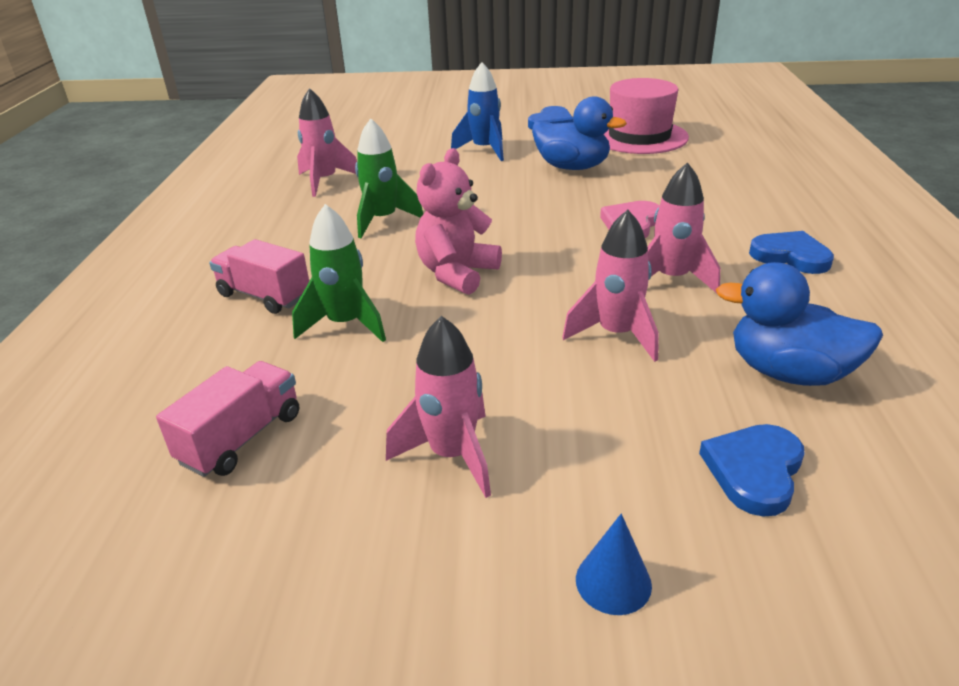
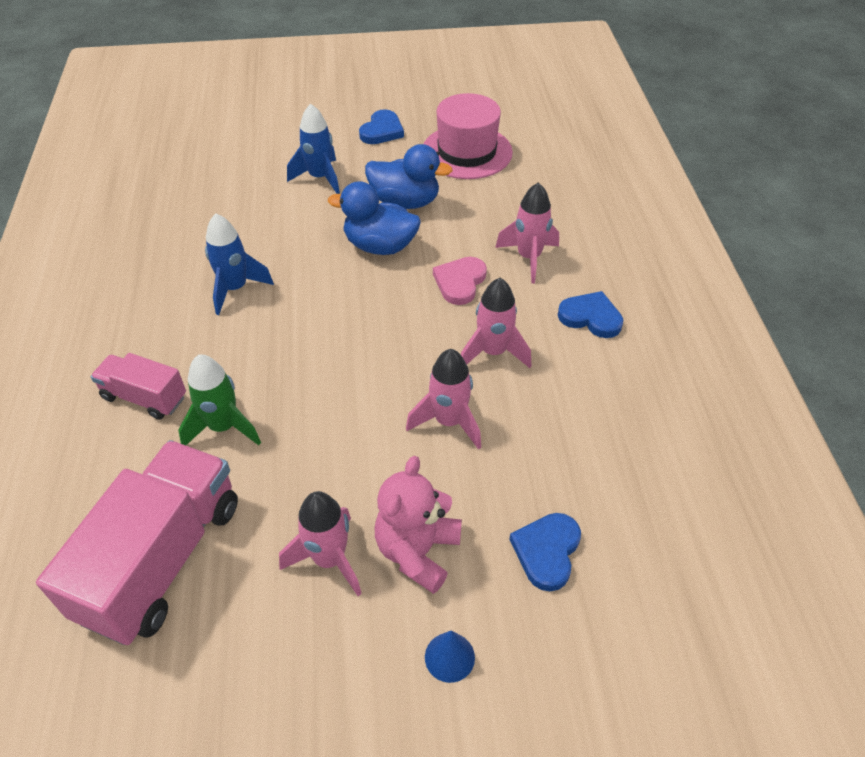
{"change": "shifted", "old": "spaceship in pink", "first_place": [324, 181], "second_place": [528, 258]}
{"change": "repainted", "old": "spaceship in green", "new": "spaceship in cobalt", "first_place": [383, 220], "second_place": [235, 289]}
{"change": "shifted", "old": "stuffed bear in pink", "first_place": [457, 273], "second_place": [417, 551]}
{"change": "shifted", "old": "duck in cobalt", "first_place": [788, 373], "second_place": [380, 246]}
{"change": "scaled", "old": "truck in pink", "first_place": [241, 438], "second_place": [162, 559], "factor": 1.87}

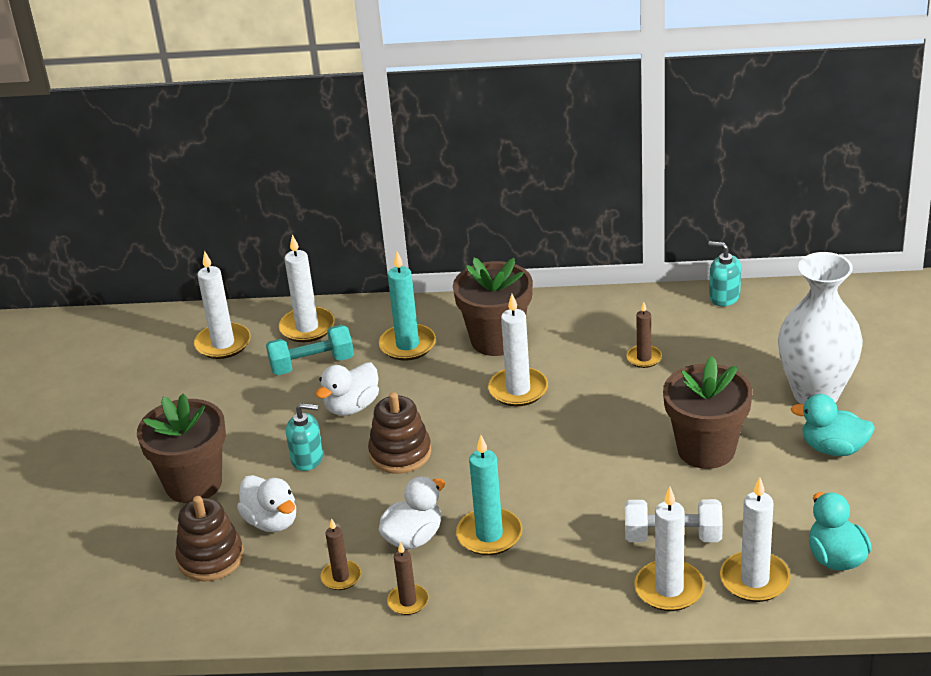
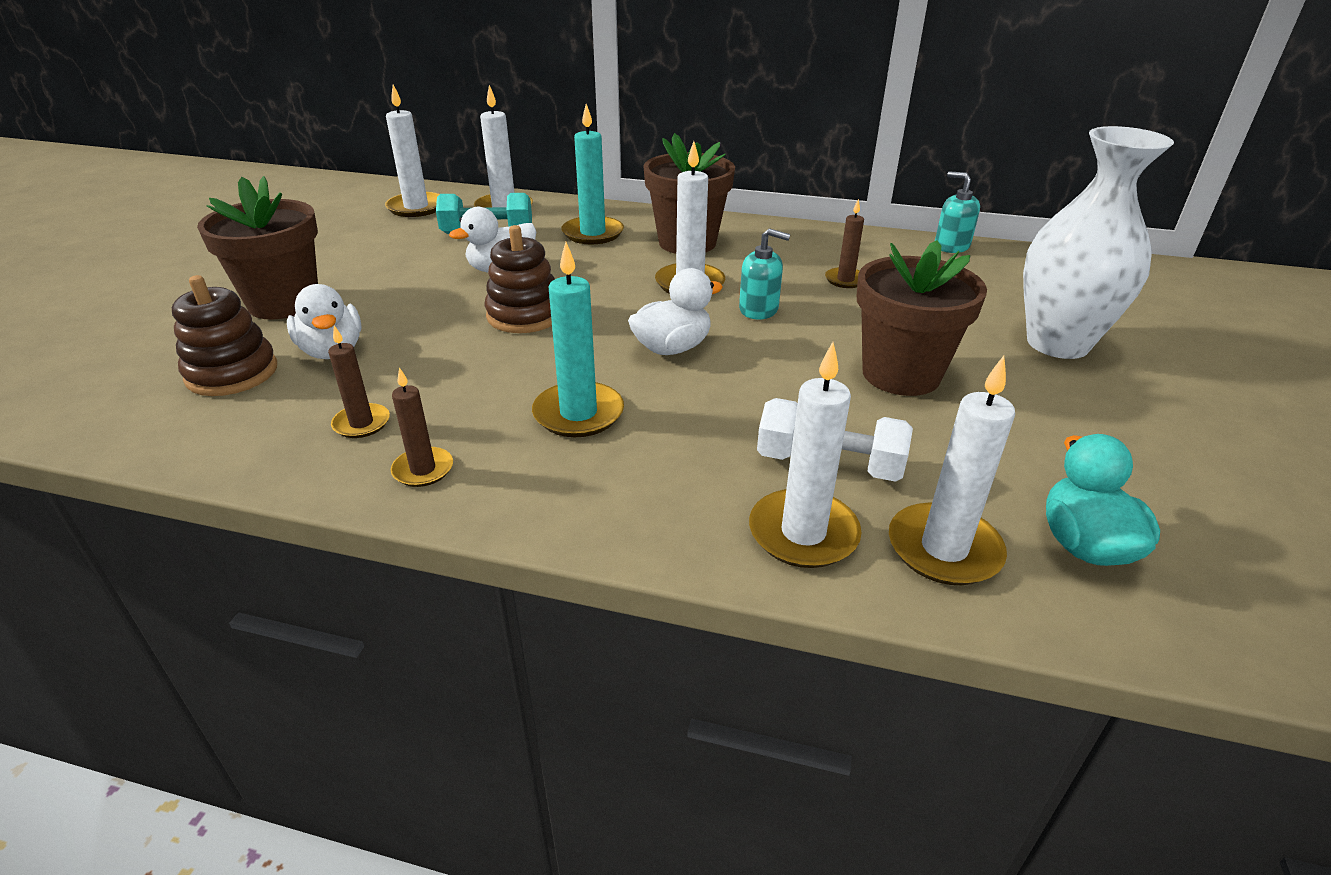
{"change": "gone", "old": "duck in aqua", "first_place": [833, 448]}
{"change": "shifted", "old": "soap pump in aqua", "first_place": [307, 458], "second_place": [759, 309]}
{"change": "shifted", "old": "duck in pure white", "first_place": [413, 538], "second_place": [672, 348]}

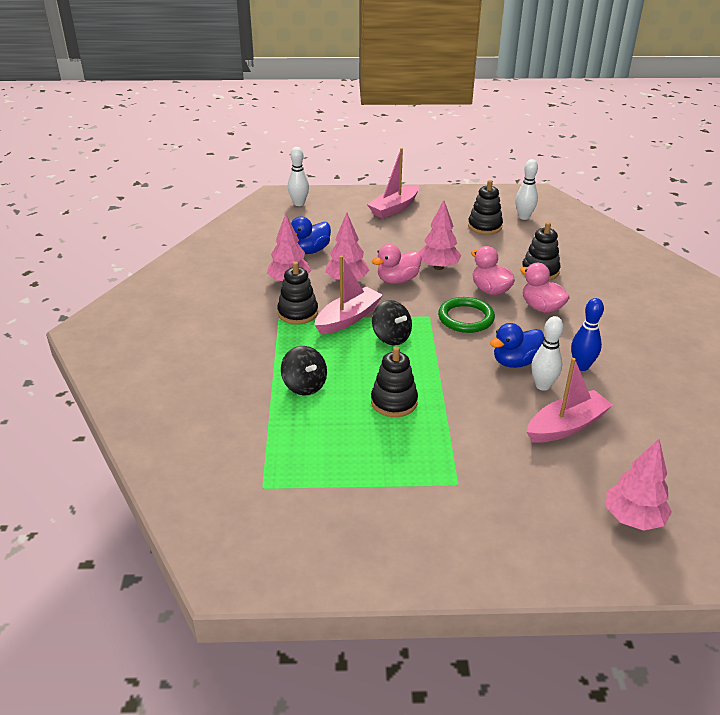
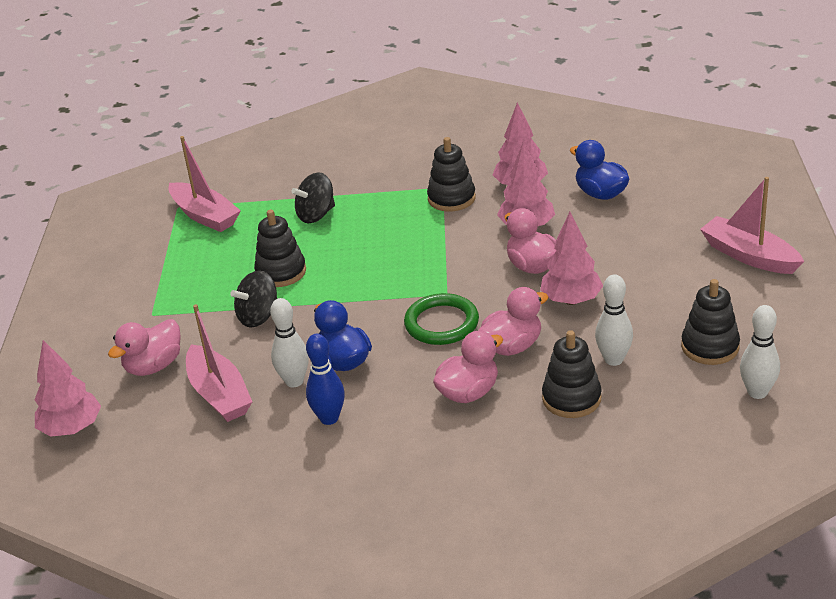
{"change": "shifted", "old": "bowling pin in pure white", "first_place": [299, 203], "second_place": [613, 359]}
{"change": "shifted", "old": "boat in pink", "first_place": [348, 318], "second_place": [205, 216]}
{"change": "shifted", "old": "whirligig in black", "first_place": [391, 337], "second_place": [258, 316]}
{"change": "new", "new": "duck in pink", "second_place": [154, 366]}

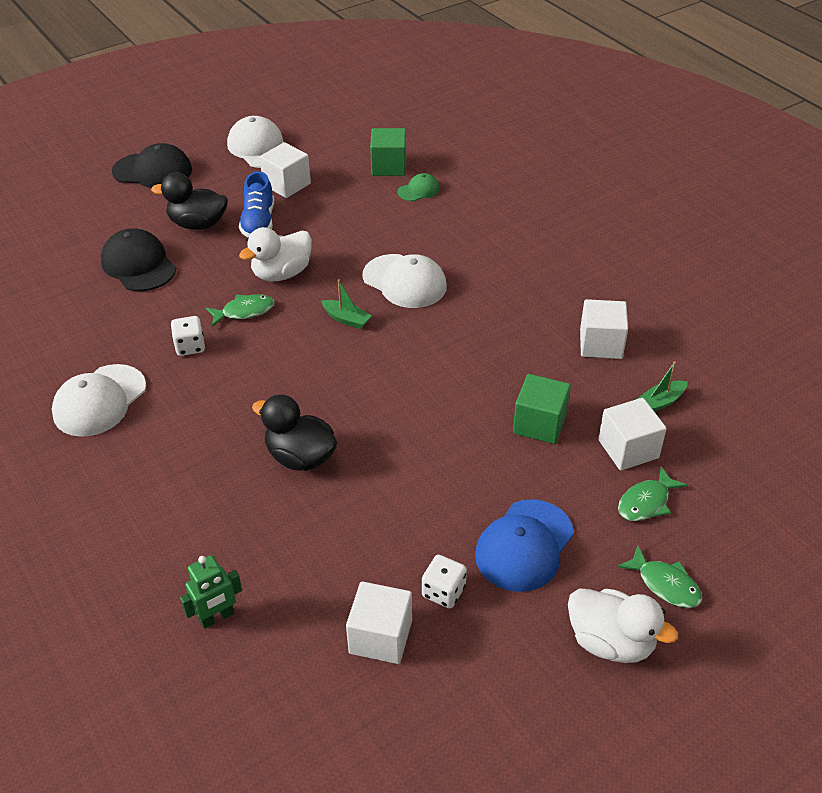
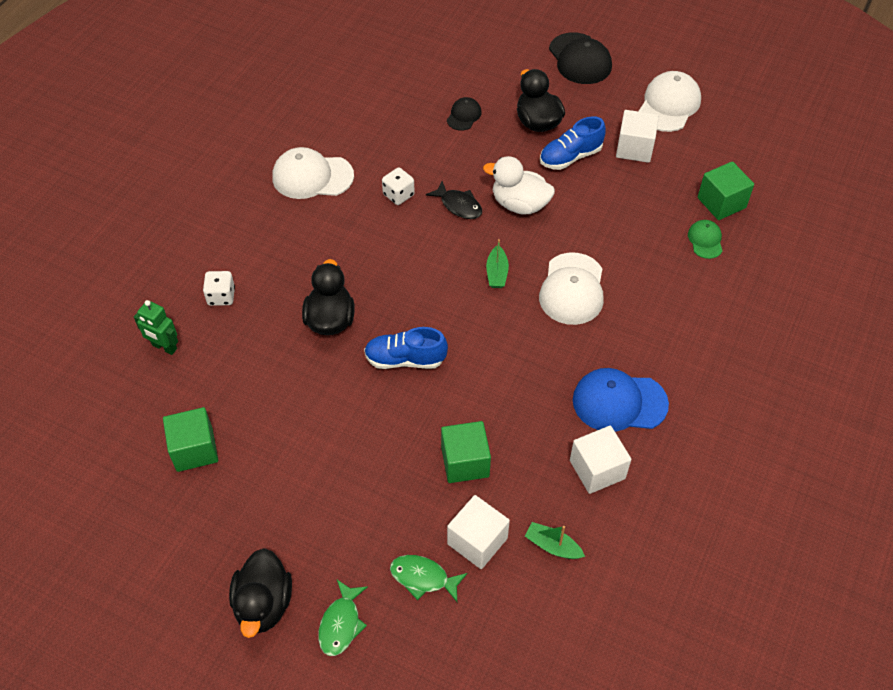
{"change": "rotated", "old": "baseball cap in green", "first_place": [419, 190], "second_place": [705, 240], "degrees": -120}
{"change": "scaled", "old": "baseball cap in black", "first_place": [138, 265], "second_place": [464, 115], "factor": 0.54}
{"change": "repainted", "old": "toy fish in green", "new": "toy fish in black", "first_place": [244, 311], "second_place": [458, 205]}
{"change": "shifted", "old": "baseball cap in cobalt", "first_place": [524, 545], "second_place": [619, 402]}
{"change": "shifted", "old": "dice in pure white", "first_place": [443, 592], "second_place": [221, 296]}
{"change": "repainted", "old": "solid cube in pure white", "new": "solid cube in green", "first_place": [380, 637], "second_place": [194, 449]}
{"change": "repainted", "old": "duck in pure white", "new": "duck in black", "first_place": [611, 642], "second_place": [263, 604]}
{"change": "new", "new": "shoe in cobalt", "second_place": [405, 359]}

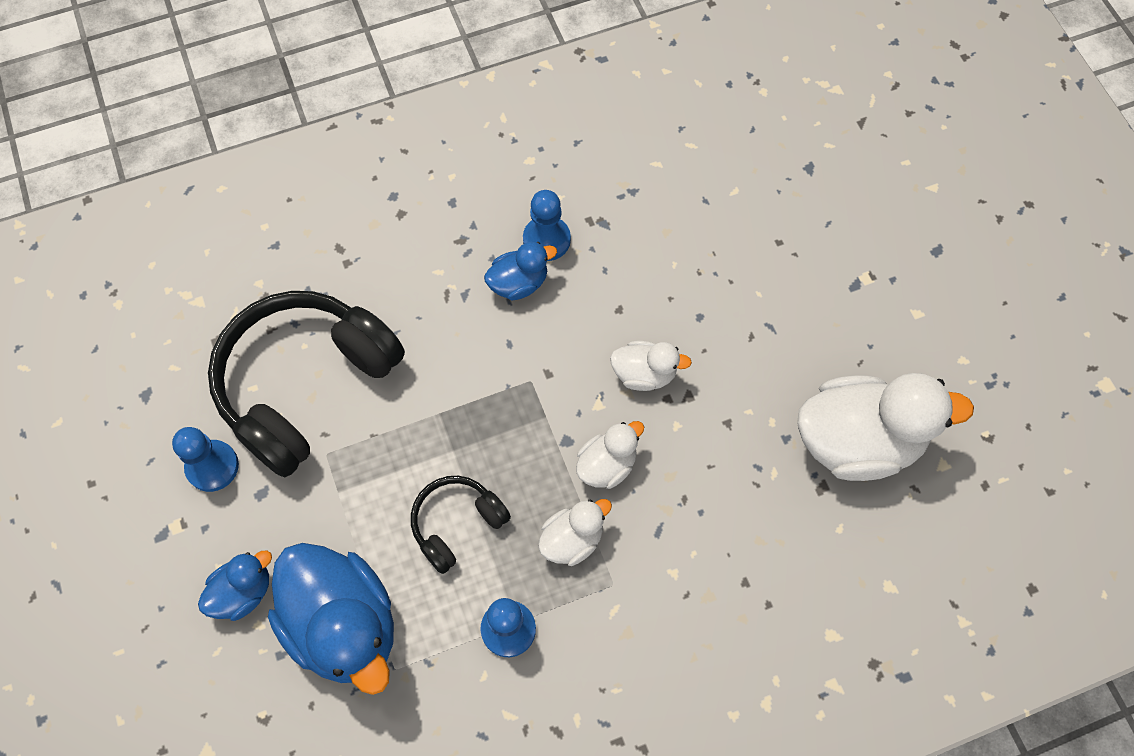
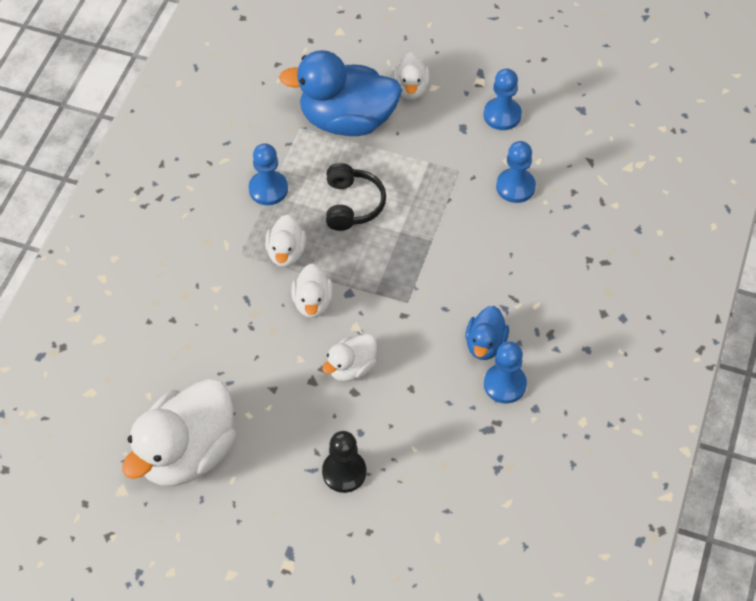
{"change": "swapped", "old": "headphones in black", "new": "game pawn in cobalt", "first_place": [306, 385], "second_place": [515, 187]}
{"change": "repainted", "old": "duck in cobalt", "new": "duck in pure white", "first_place": [243, 592], "second_place": [410, 89]}
{"change": "new", "new": "game pawn in black", "second_place": [344, 472]}

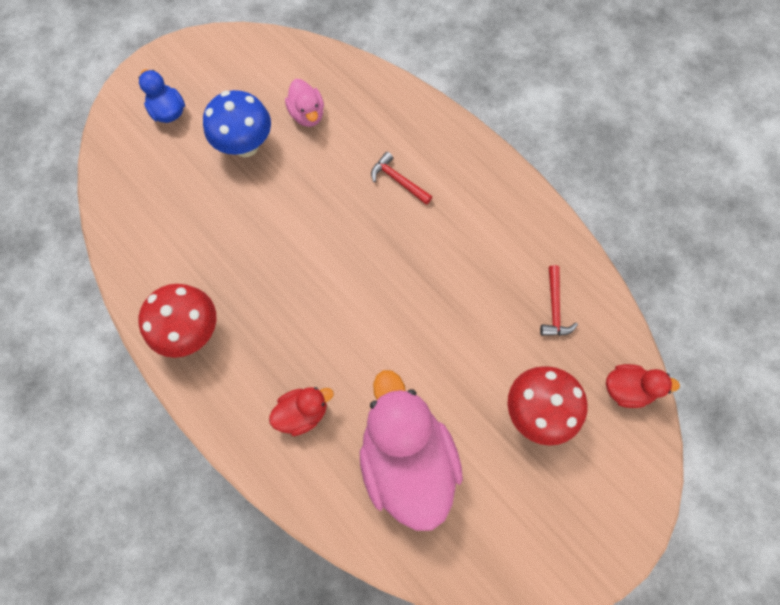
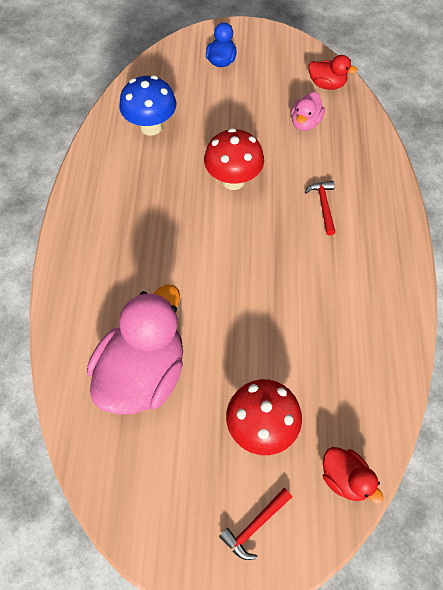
{"change": "shifted", "old": "fungus in cobalt", "first_place": [246, 145], "second_place": [151, 127]}
{"change": "shifted", "old": "hammer in crimson", "first_place": [554, 308], "second_place": [255, 526]}
{"change": "shifted", "old": "fungus in crimson", "first_place": [192, 331], "second_place": [233, 180]}
{"change": "shifted", "old": "duck in crimson", "first_place": [303, 412], "second_place": [327, 84]}

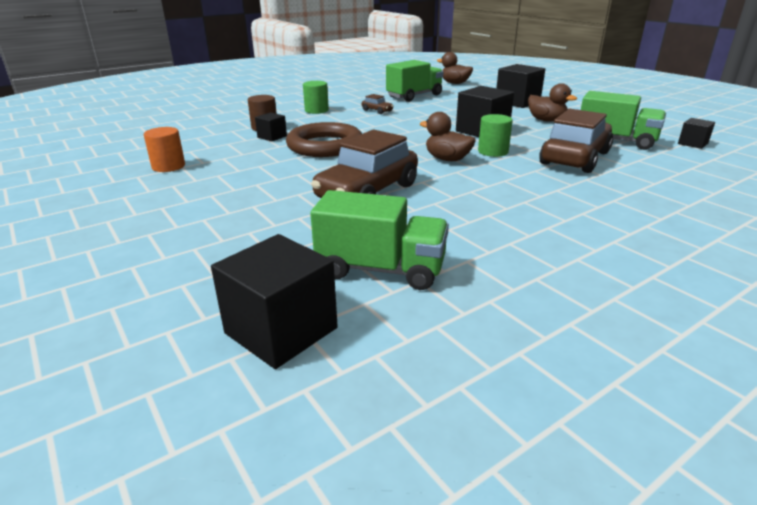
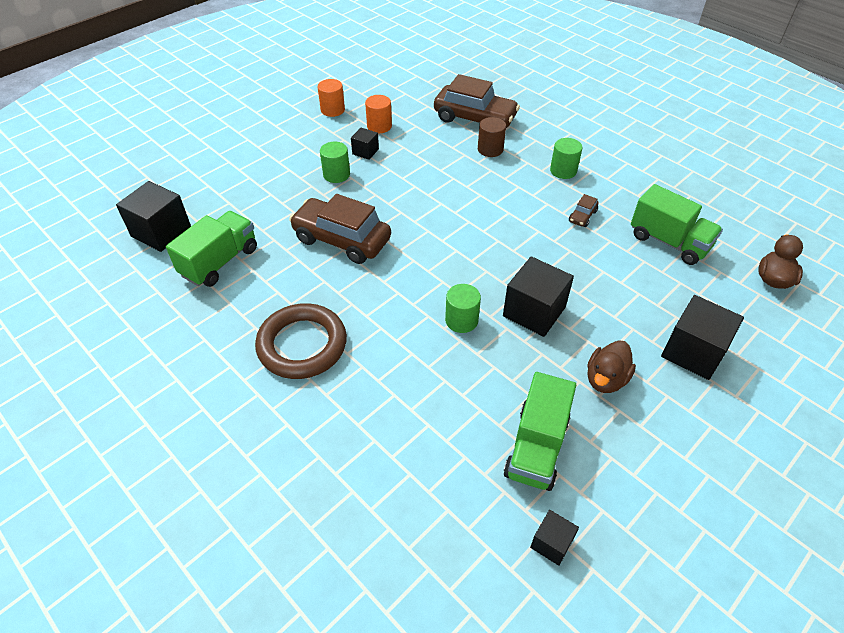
{"change": "shifted", "old": "car in brown", "first_place": [575, 158], "second_place": [475, 118]}
{"change": "shifted", "old": "solid cube in black", "first_place": [272, 137], "second_place": [365, 151]}
{"change": "gone", "old": "duck in brown", "first_place": [447, 159]}
{"change": "shifted", "old": "hoop in brown", "first_place": [325, 146], "second_place": [302, 345]}
{"change": "rotated", "old": "truck in green", "first_place": [381, 269], "second_place": [220, 262], "degrees": -150}
{"change": "new", "new": "cylinder shape in orange", "second_place": [332, 110]}
{"change": "new", "new": "cylinder shape in green", "second_place": [336, 174]}

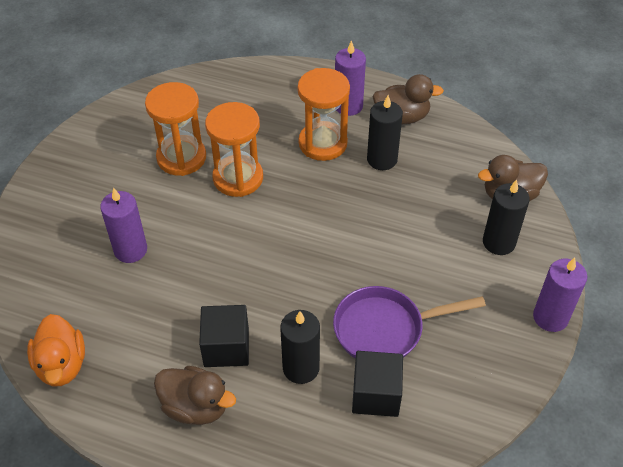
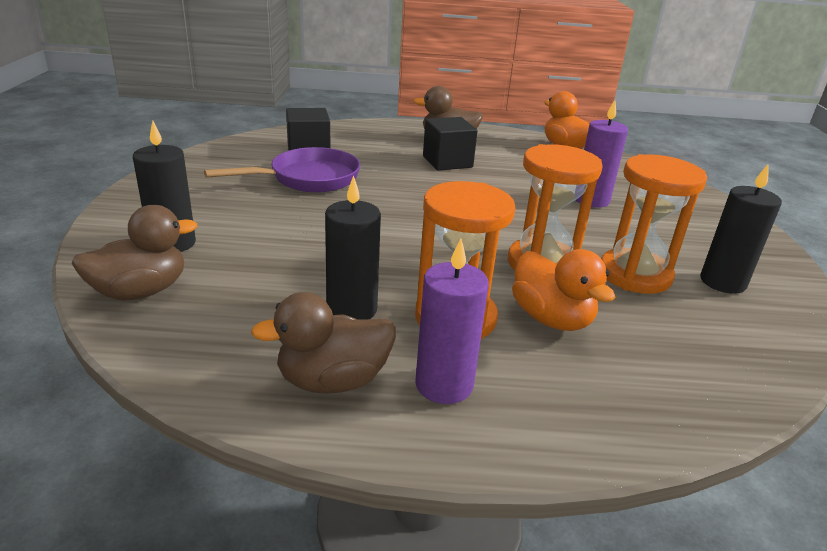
{"change": "gone", "old": "candle in purple", "first_place": [550, 317]}
{"change": "shifted", "old": "candle in black", "first_place": [301, 368], "second_place": [722, 282]}
{"change": "new", "new": "duck in orange", "second_place": [551, 318]}

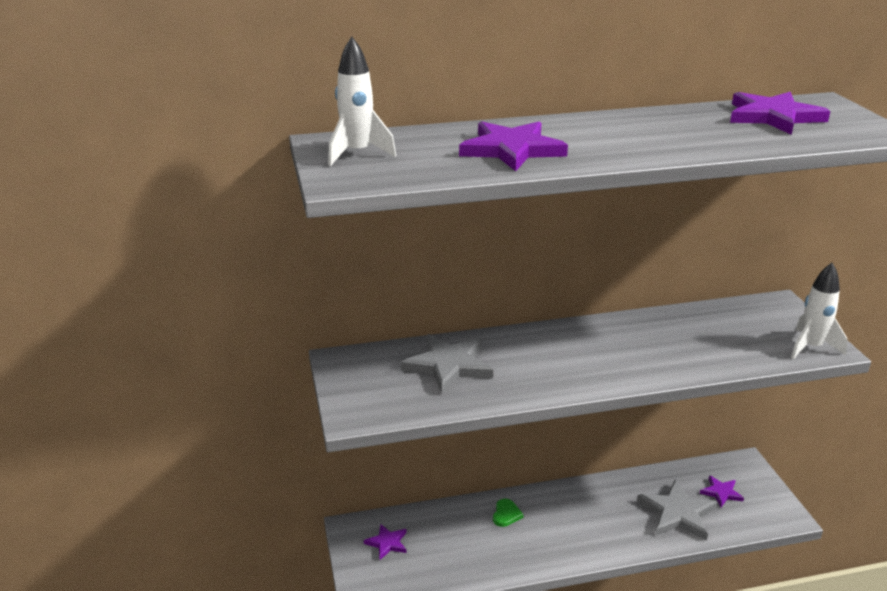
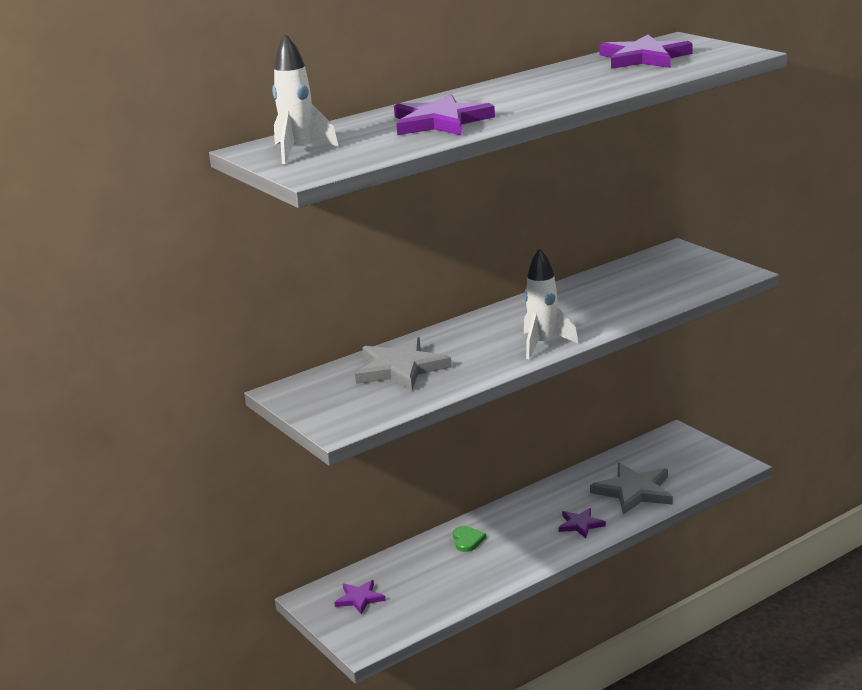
{"change": "shifted", "old": "spaceship in pure white", "first_place": [811, 347], "second_place": [543, 345]}
{"change": "shifted", "old": "star in purple", "first_place": [721, 492], "second_place": [580, 524]}

